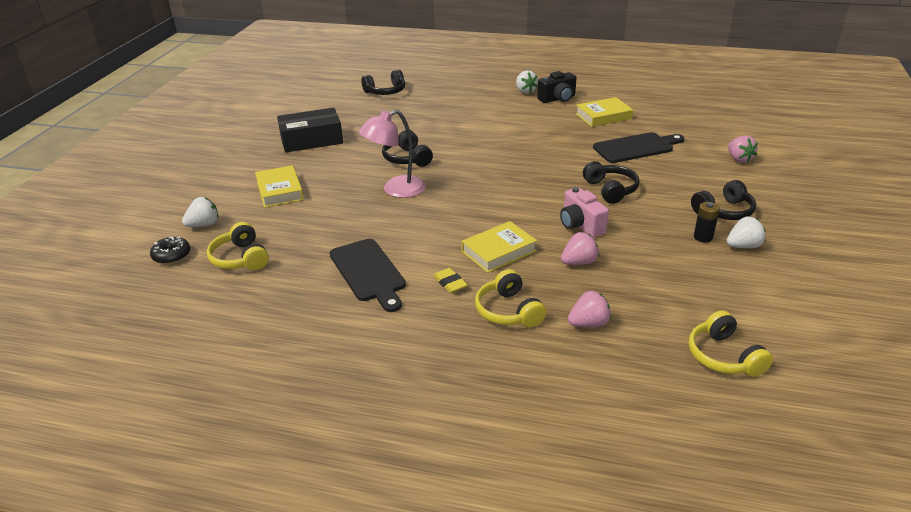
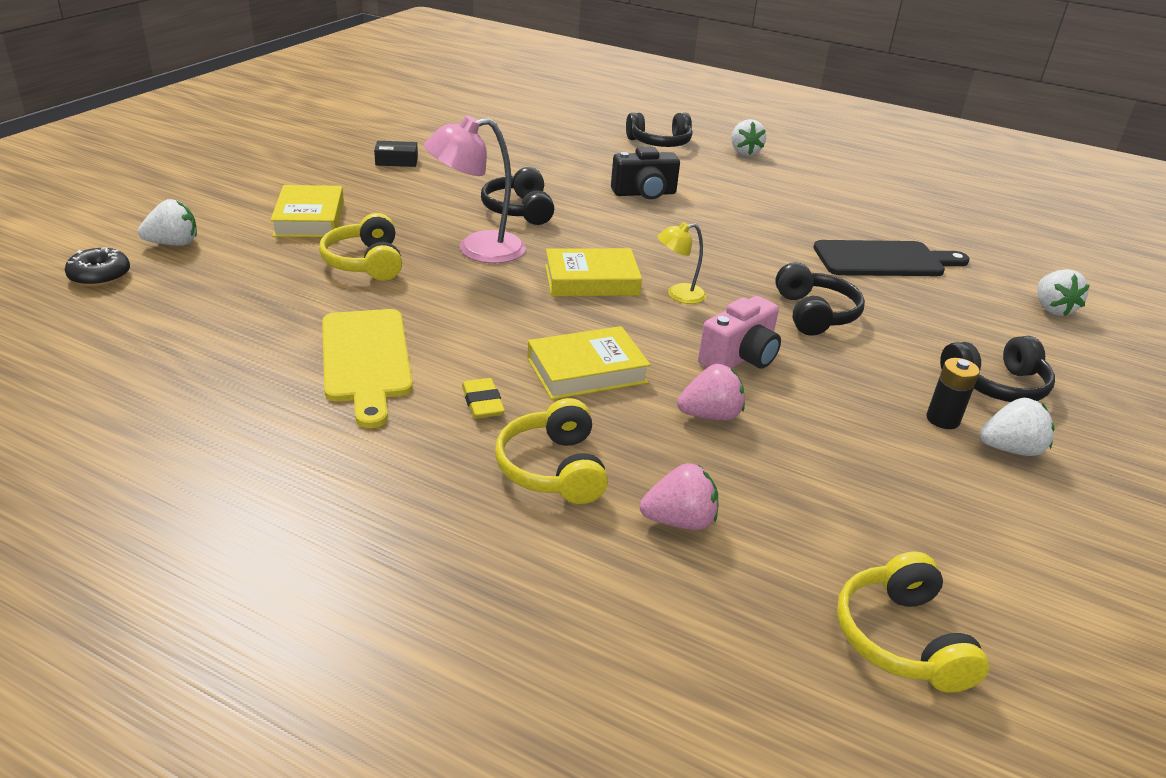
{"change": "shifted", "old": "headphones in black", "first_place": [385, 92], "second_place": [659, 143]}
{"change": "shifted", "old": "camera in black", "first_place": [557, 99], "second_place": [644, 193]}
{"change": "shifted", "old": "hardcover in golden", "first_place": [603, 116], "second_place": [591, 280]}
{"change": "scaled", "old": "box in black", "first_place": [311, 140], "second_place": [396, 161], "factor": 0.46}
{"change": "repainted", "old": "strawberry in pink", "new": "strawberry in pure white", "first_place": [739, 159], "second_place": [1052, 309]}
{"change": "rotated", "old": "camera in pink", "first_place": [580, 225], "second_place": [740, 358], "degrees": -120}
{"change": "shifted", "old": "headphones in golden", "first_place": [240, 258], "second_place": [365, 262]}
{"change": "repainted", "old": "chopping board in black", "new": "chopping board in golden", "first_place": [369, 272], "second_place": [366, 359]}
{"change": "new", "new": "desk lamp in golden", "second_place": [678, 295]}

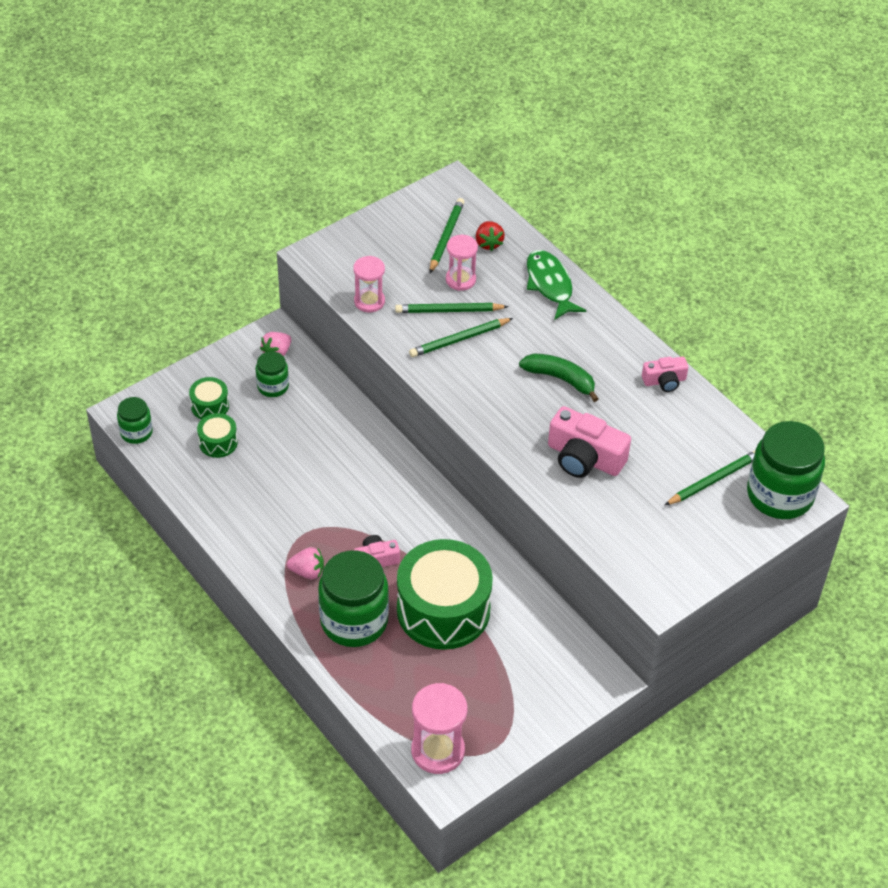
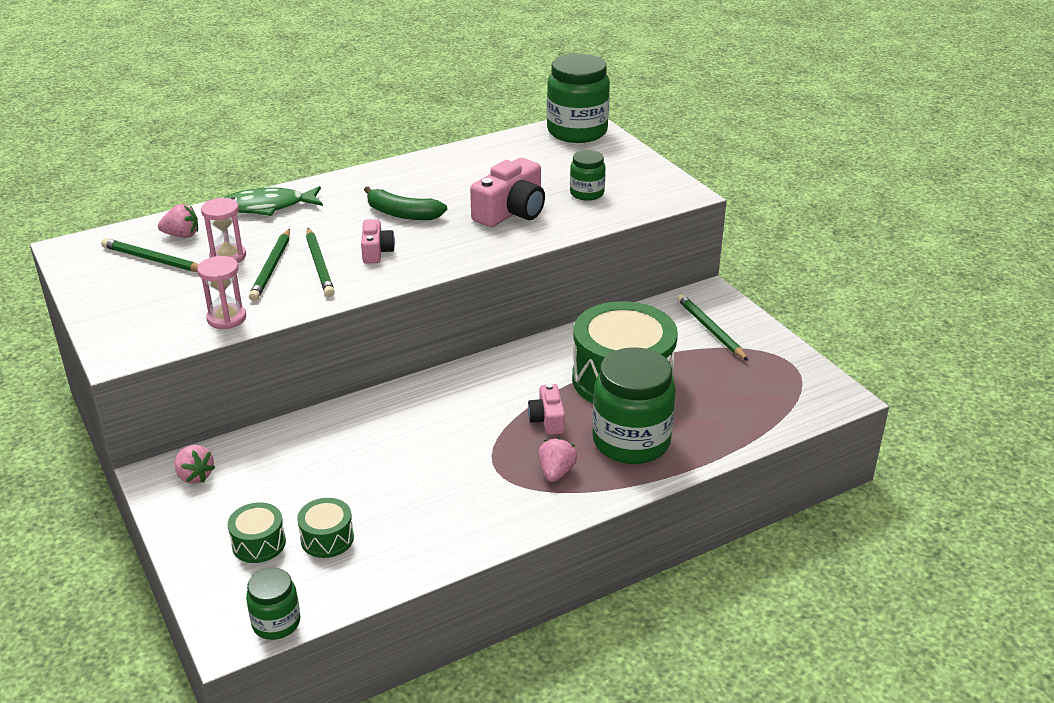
{"change": "repainted", "old": "strawberry in crimson", "new": "strawberry in pink", "first_place": [488, 243], "second_place": [182, 235]}
{"change": "shifted", "old": "jam jar in green", "first_place": [273, 386], "second_place": [587, 193]}
{"change": "rotated", "old": "banana in green", "first_place": [560, 379], "second_place": [402, 214], "degrees": -105}
{"change": "shifted", "old": "camera in pink", "first_place": [664, 381], "second_place": [376, 251]}
{"change": "shifted", "old": "lead pencil in green", "first_place": [714, 480], "second_place": [710, 329]}
{"change": "gone", "old": "sand timer in pink", "first_place": [437, 751]}

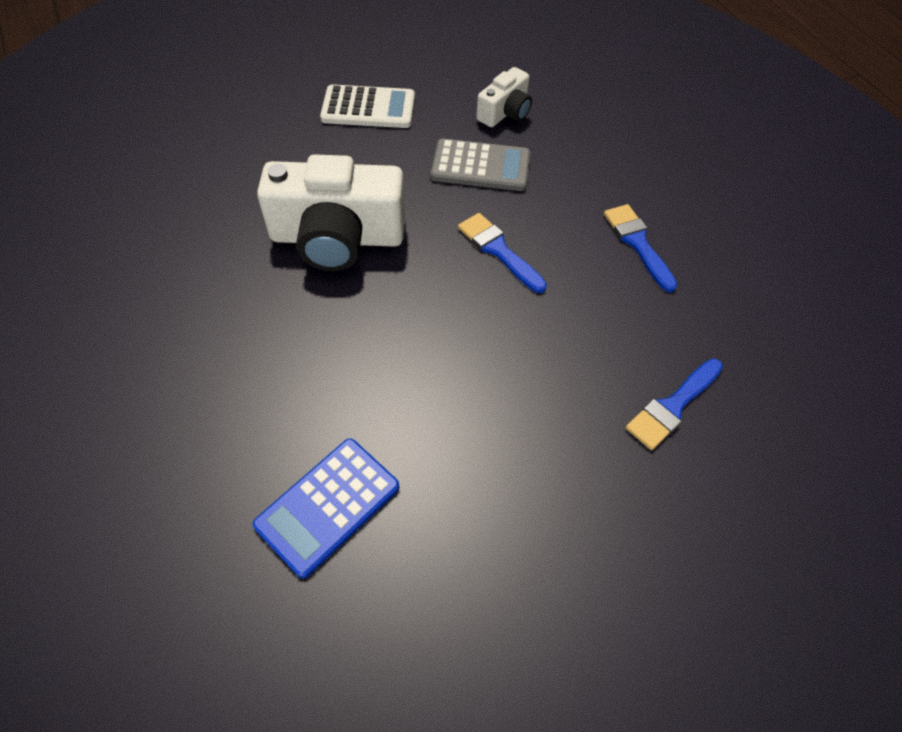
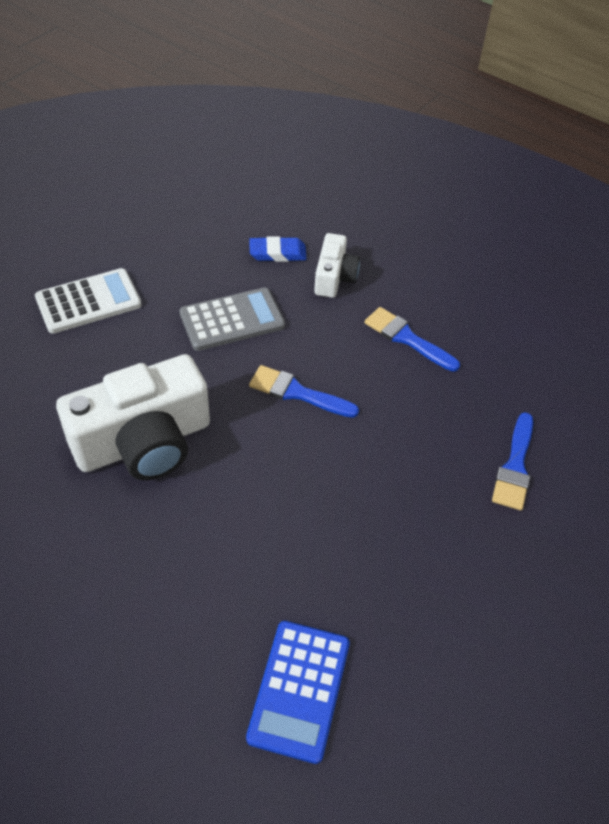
{"change": "shifted", "old": "camera in pure white", "first_place": [505, 112], "second_place": [334, 277]}
{"change": "new", "new": "eraser in cobalt", "second_place": [277, 253]}

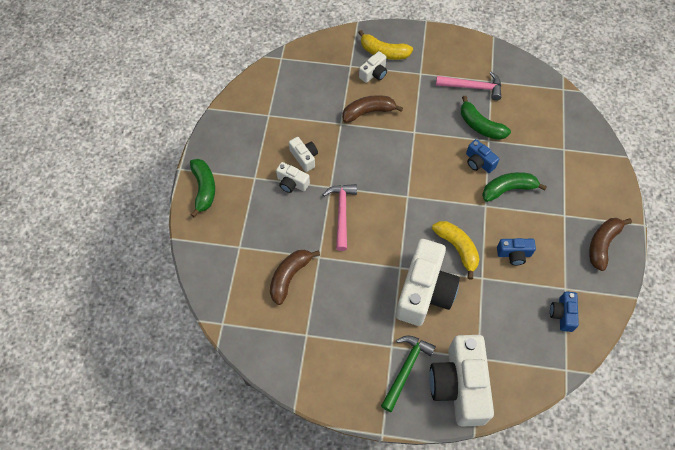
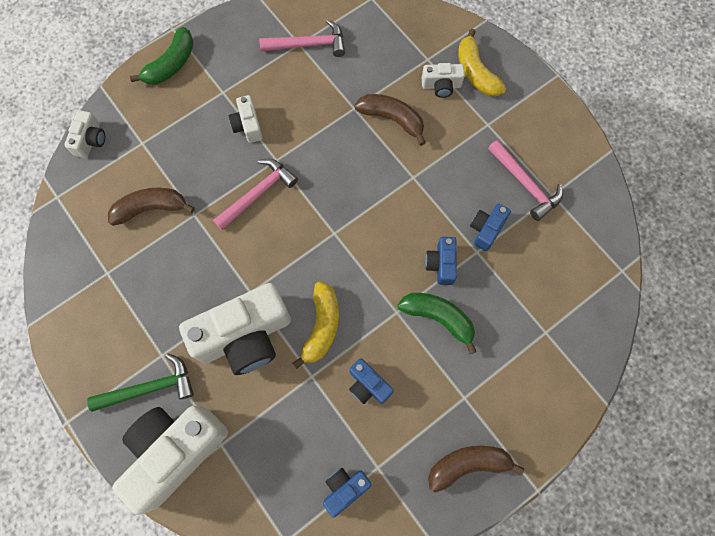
{"change": "swapped", "old": "banana in green", "new": "camera in cobalt", "first_place": [480, 126], "second_place": [486, 229]}
{"change": "shifted", "old": "camera in pure white", "first_place": [304, 157], "second_place": [91, 140]}
{"change": "new", "new": "hammer in pink", "second_place": [309, 44]}

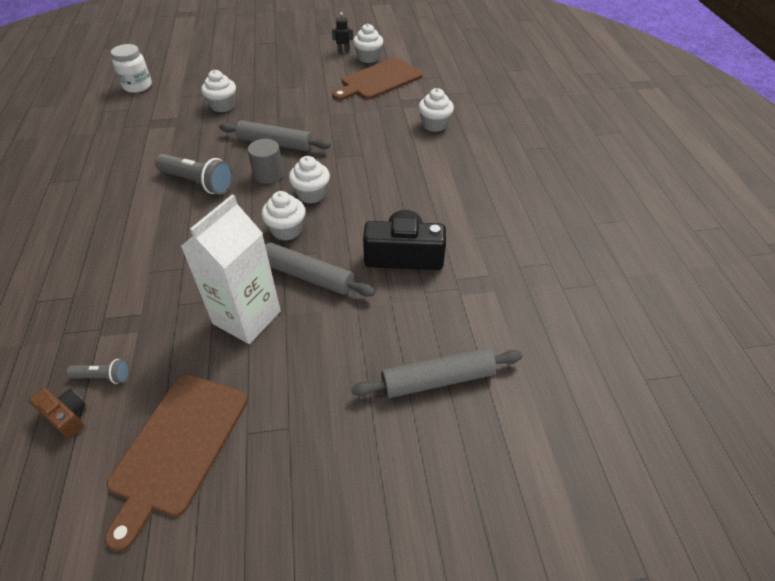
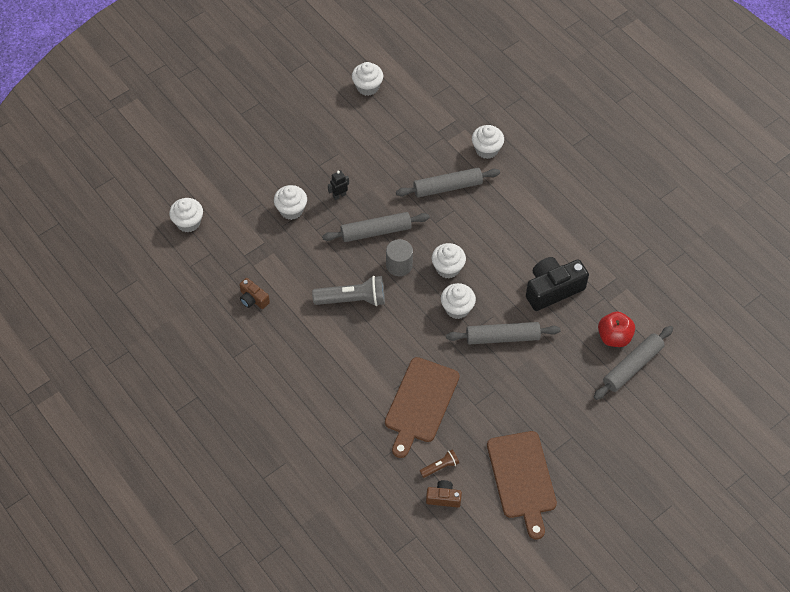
{"change": "shifted", "old": "robot figure in black", "first_place": [343, 51], "second_place": [339, 195]}
{"change": "swapped", "old": "jam jar in pure white", "new": "muffin in pure white", "first_place": [137, 86], "second_place": [188, 222]}
{"change": "shifted", "old": "chopping board in brown", "first_place": [379, 80], "second_place": [420, 403]}
{"change": "gone", "old": "carton in pure white", "first_place": [247, 317]}
{"change": "repainted", "old": "torch in gray", "new": "torch in brown", "first_place": [104, 377], "second_place": [440, 466]}
{"change": "new", "new": "rolling pin in gray", "second_place": [447, 187]}
{"change": "new", "new": "camera in brown", "second_place": [253, 299]}
{"change": "new", "new": "toy apple in crimson", "second_place": [614, 337]}

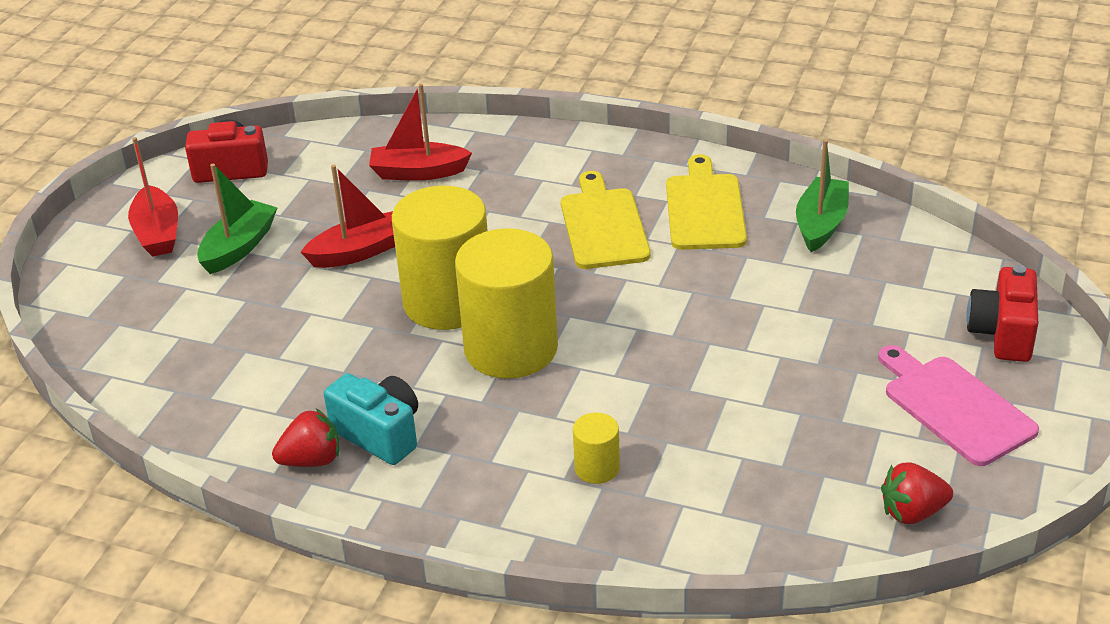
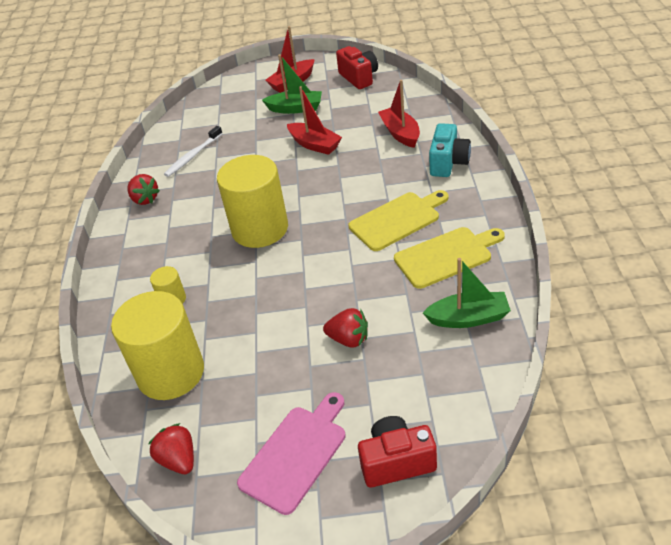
{"change": "shifted", "old": "cylinder shape in golden", "first_place": [448, 302], "second_place": [171, 373]}
{"change": "shifted", "old": "camera in aqua", "first_place": [380, 434], "second_place": [448, 163]}
{"change": "new", "new": "tooth brush in pure white", "second_place": [193, 156]}
{"change": "new", "new": "strawberry in crimson", "second_place": [349, 339]}

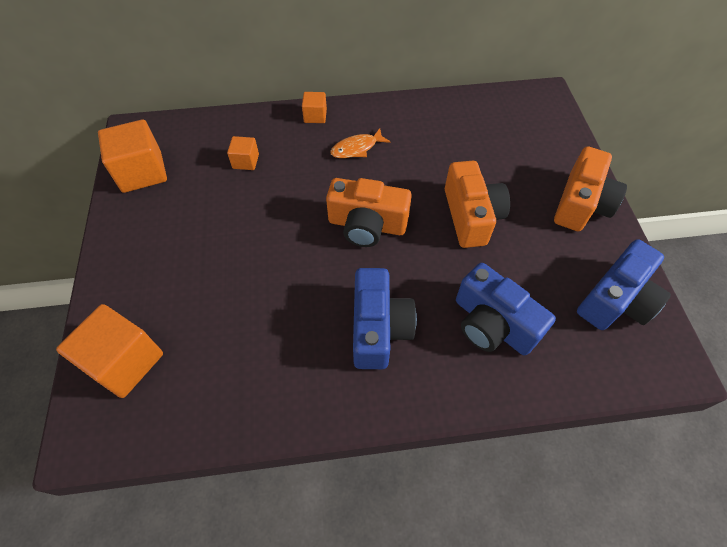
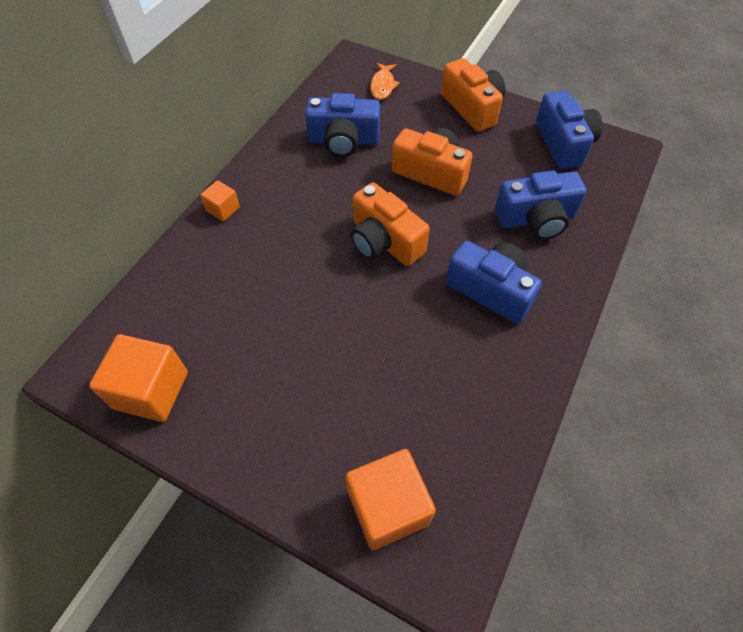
{"change": "shifted", "old": "toy fish in orange", "first_place": [357, 148], "second_place": [383, 85]}
{"change": "gone", "old": "solid cube in orange", "first_place": [245, 161]}
{"change": "rotated", "old": "camera in orange", "first_place": [367, 225], "second_place": [384, 241], "degrees": 90}
{"change": "new", "new": "camera in cobalt", "second_place": [343, 141]}

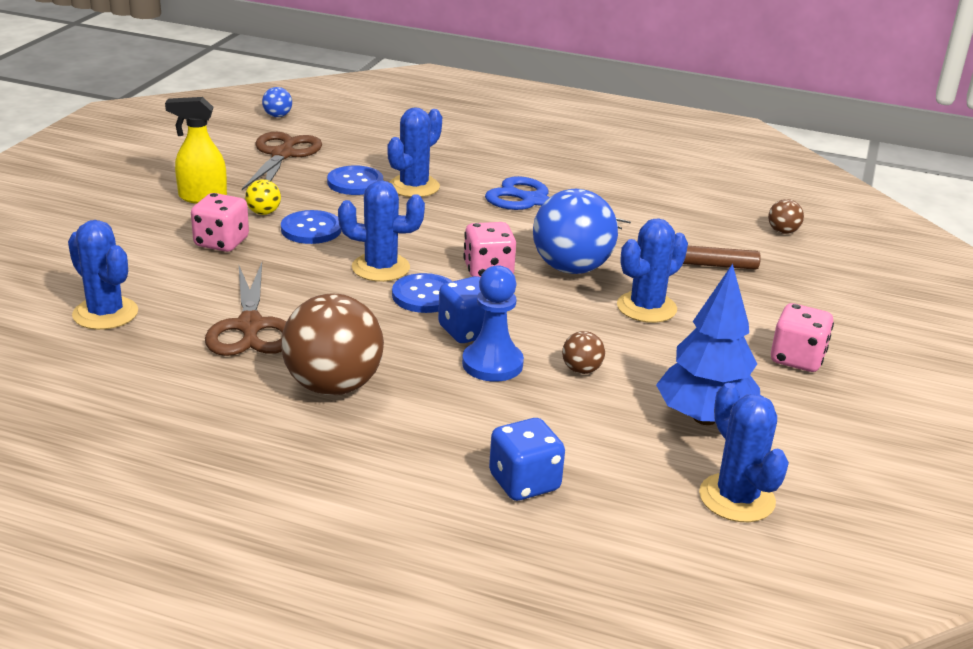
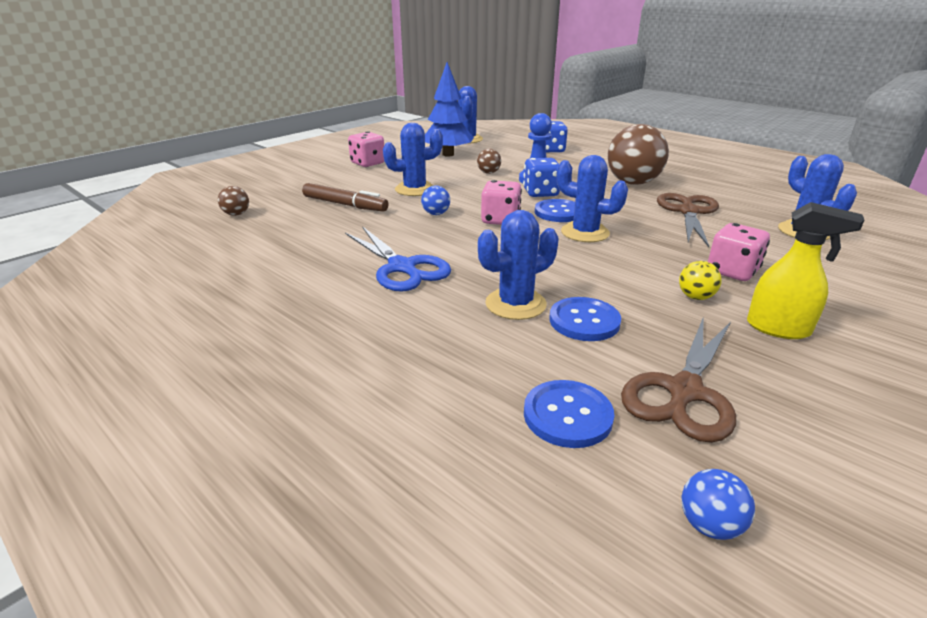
{"change": "scaled", "old": "ball in cobalt", "first_place": [571, 268], "second_place": [436, 214], "factor": 0.44}
{"change": "shifted", "old": "shirt button in cobalt", "first_place": [311, 229], "second_place": [567, 415]}

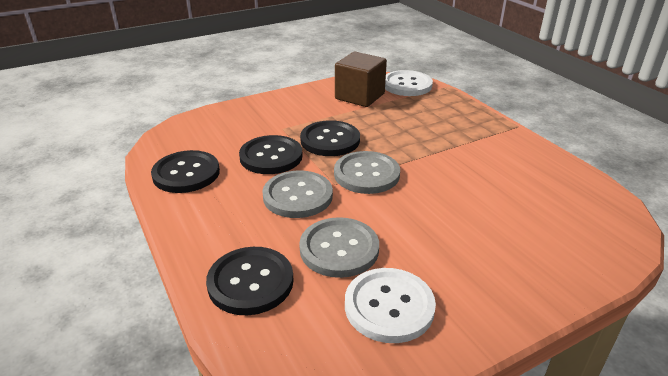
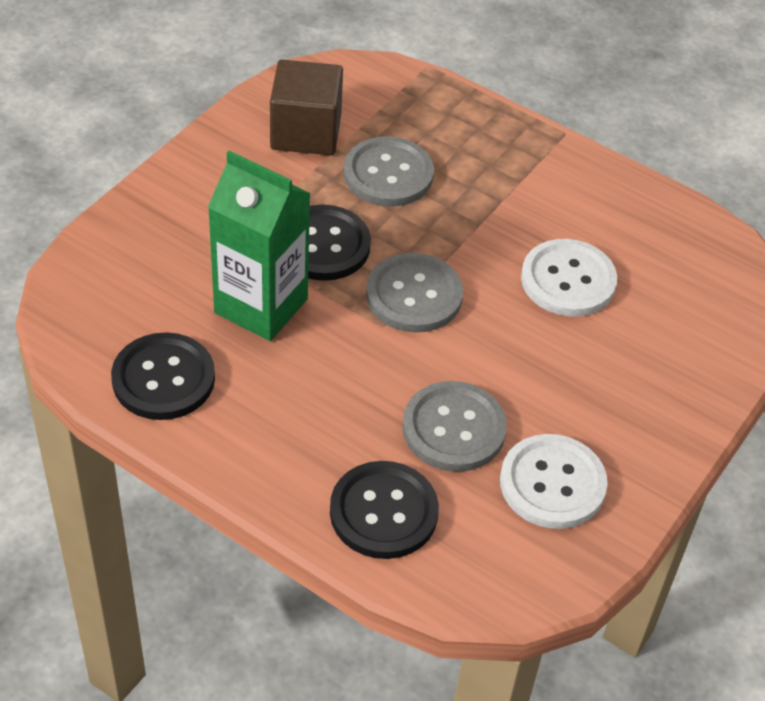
{"change": "shifted", "old": "shirt button in pure white", "first_place": [407, 85], "second_place": [568, 280]}
{"change": "swapped", "old": "shirt button in black", "new": "carton in green", "first_place": [271, 156], "second_place": [261, 306]}
{"change": "shifted", "old": "shirt button in gray", "first_place": [297, 196], "second_place": [388, 174]}

